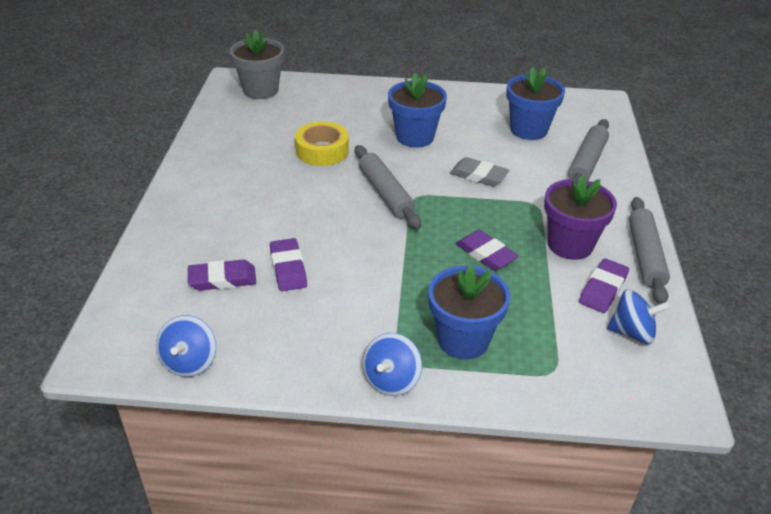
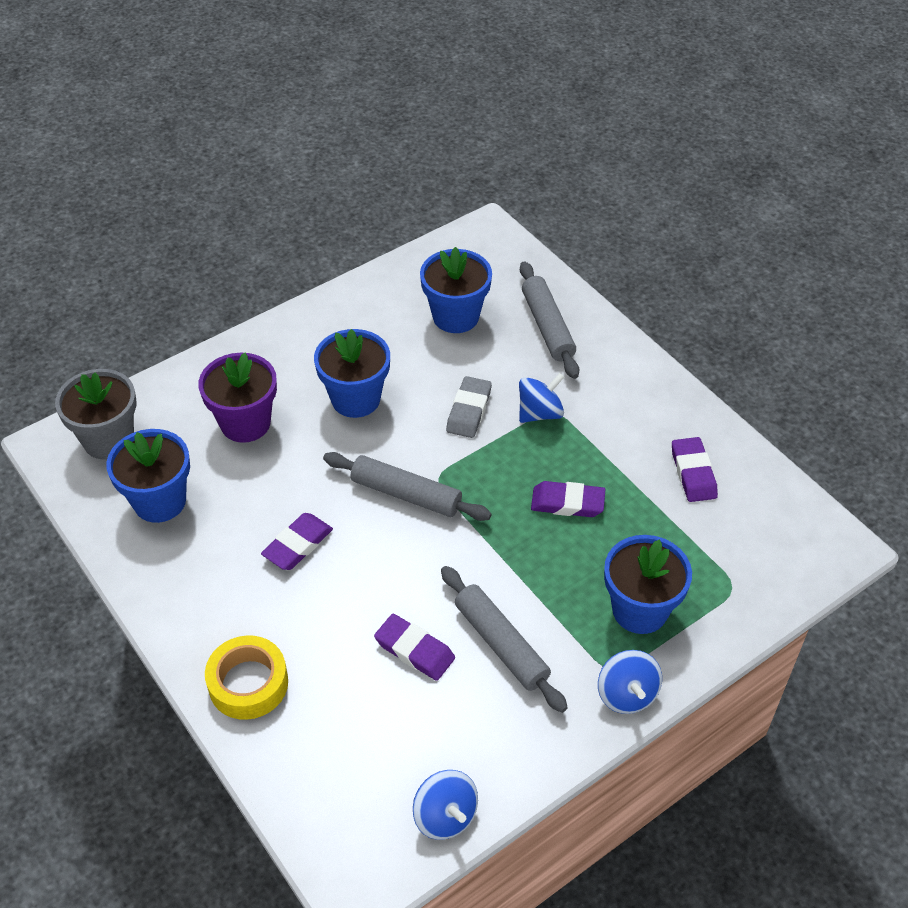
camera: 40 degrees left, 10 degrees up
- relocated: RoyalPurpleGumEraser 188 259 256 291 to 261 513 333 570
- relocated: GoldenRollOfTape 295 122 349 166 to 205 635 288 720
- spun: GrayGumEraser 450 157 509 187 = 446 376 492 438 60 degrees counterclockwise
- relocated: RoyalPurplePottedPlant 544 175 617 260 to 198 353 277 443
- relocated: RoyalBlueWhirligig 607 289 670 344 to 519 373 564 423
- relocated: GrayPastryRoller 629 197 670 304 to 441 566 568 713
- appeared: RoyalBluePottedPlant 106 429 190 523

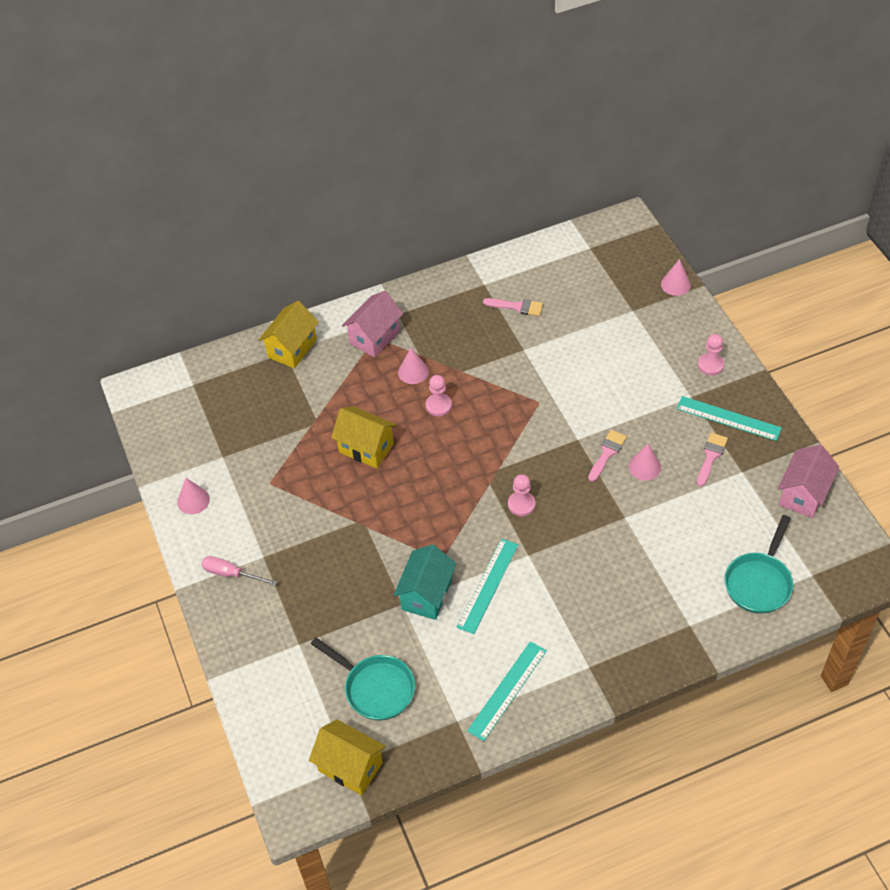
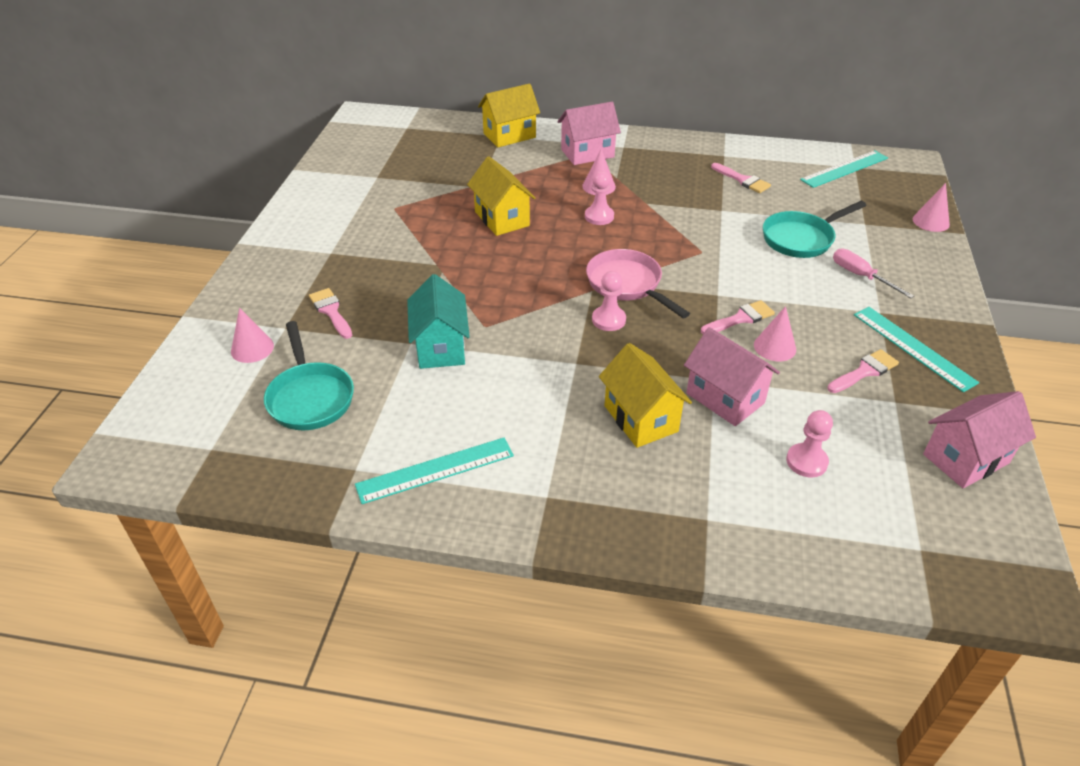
camera: 30 degrees right, 10 degrees down
- relocated: RosePinkConeShape 177 478 210 514 to 231 308 274 363
- relocated: RosePinkHandScrewdriver 201 556 277 586 to 833 249 914 298
- relocated: GoldenCottage 309 719 386 795 to 599 343 692 448
- spun: TealCottage 394 544 457 620 = 407 274 470 369 60 degrees counterclockwise
- relocated: TealStraightedge 456 538 518 634 to 800 150 888 188
- relocated: RosePinkChessPawn 698 334 724 376 to 786 410 833 477
- relocated: TealSkillet 725 515 793 614 to 763 201 867 258
- appeared: RosePinkBrush 309 288 352 339
- appeared: RosePinkSkillet 586 249 690 318
- appeared: RosePinkCottage 684 327 780 426

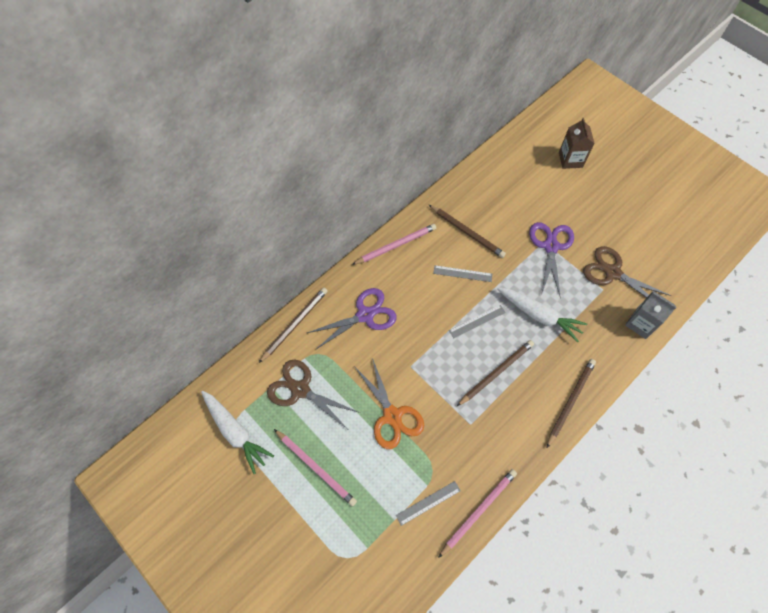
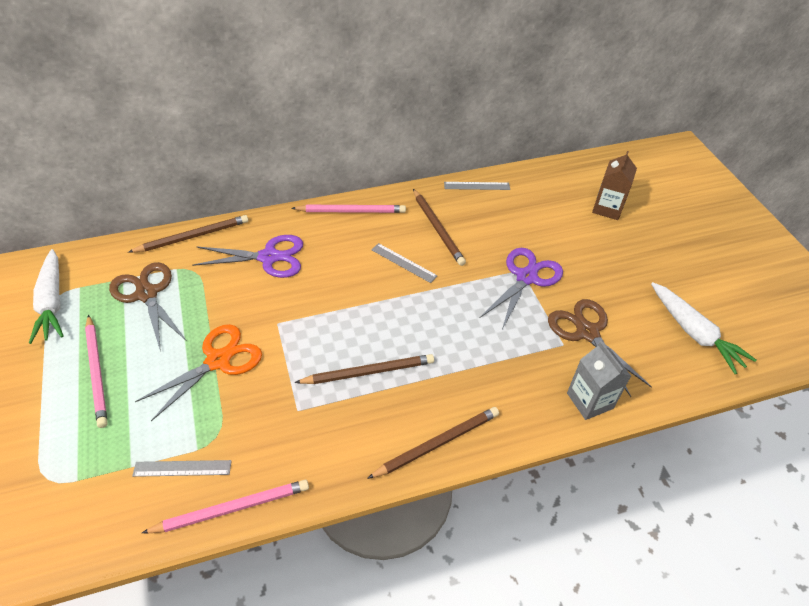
camera: 25 degrees right, 15 degrees down
- spun: OrangeColouredPairOfScissors 354 358 424 449 = 135 324 262 421 135 degrees counterclockwise
- relocated: GrayStraightedge 449 305 506 338 to 444 182 510 190
- relocated: SnowWhiteToyCarrot 497 287 587 343 to 651 282 756 374

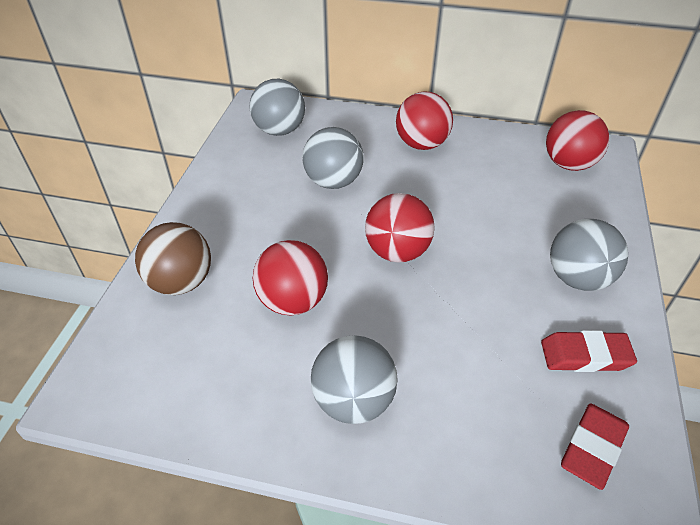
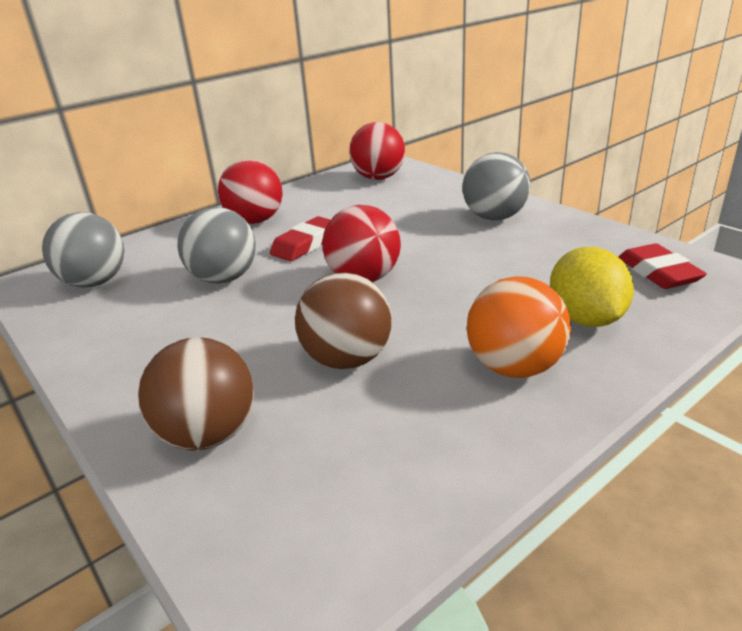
camera: 50 degrees left, 15 degrees down
- colour: ScarletBall 253 240 328 315 to RussetBall 295 272 392 369
- colour: GrayBall 311 335 398 424 to OrangeColouredBall 467 276 571 378
- relocated: ScarletGumEraser 541 330 637 372 to 270 216 330 261
- appeared: GoldenCitrusFruit 550 247 634 327

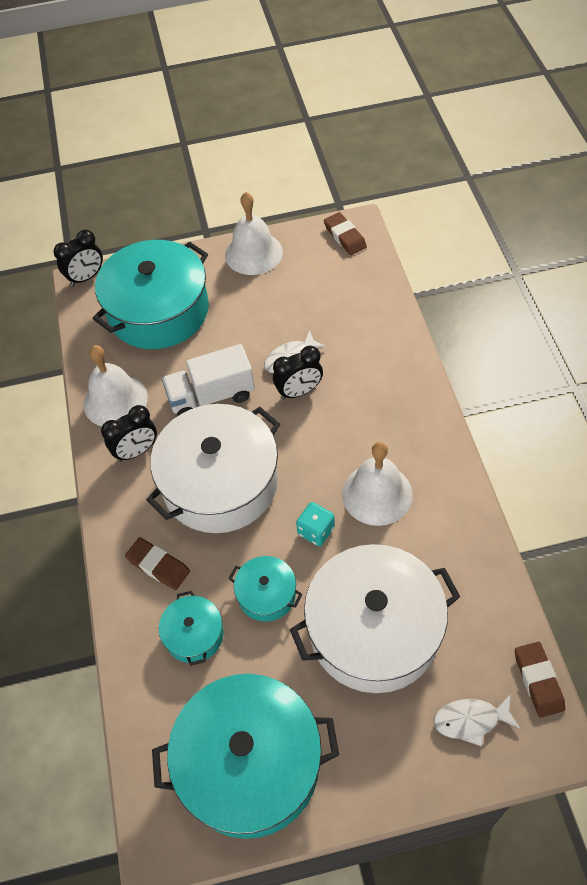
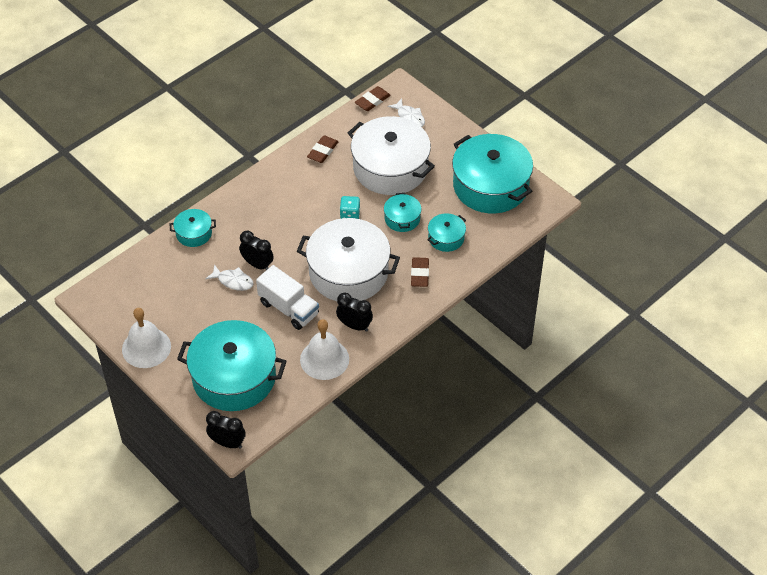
camera: 125 degrees left, 5 degrees down
- relocated: RussetGumEraser 324 212 367 255 to 307 135 339 163
- missing: SnowWhiteHandBell 342 442 413 526
- appeared: TealPot 170 209 216 247

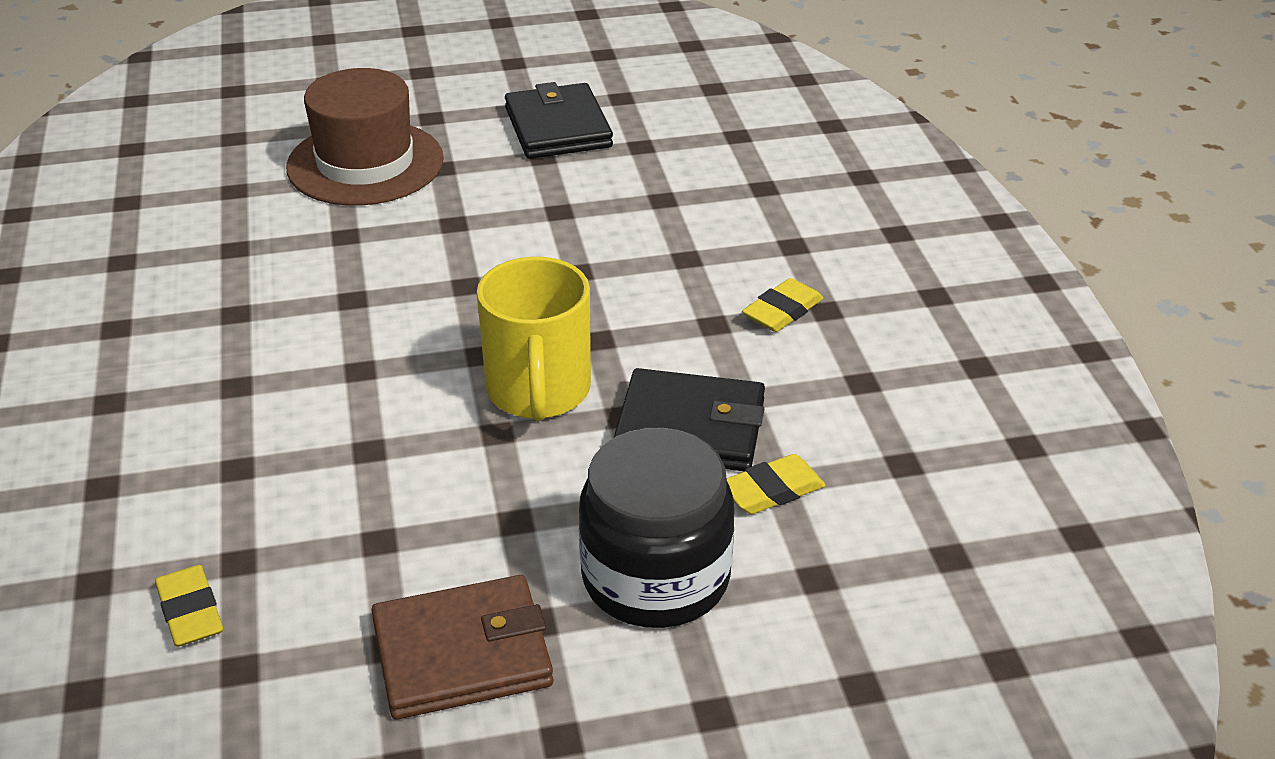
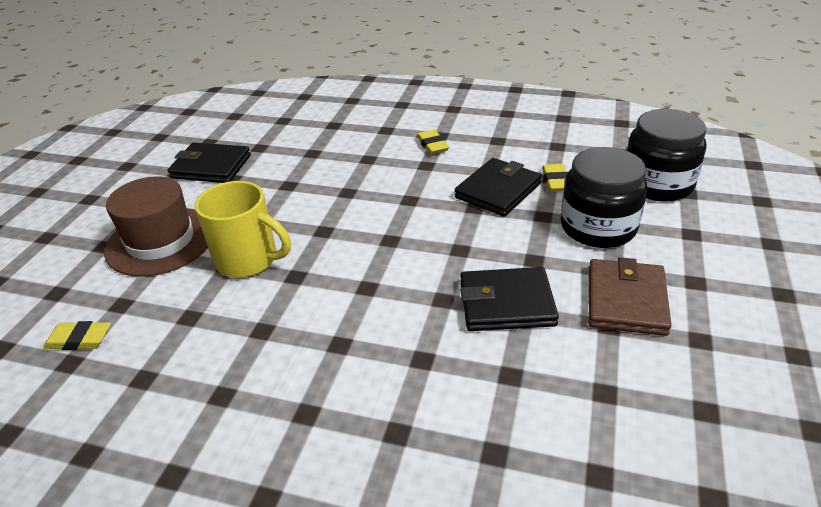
camera: 60 degrees left, 0 degrees up
- relocated: GoldenGumEraser 155 565 223 647 to 43 321 111 350
- relocated: GoldenTeaMug 477 257 591 421 to 195 181 291 278
- appeared: JetBlackBillfold 460 267 559 331
- appeared: JetBlackJamJar 626 109 707 202

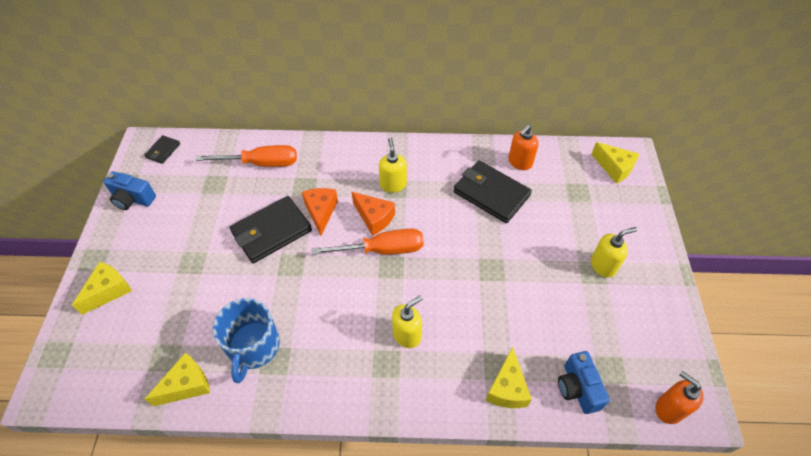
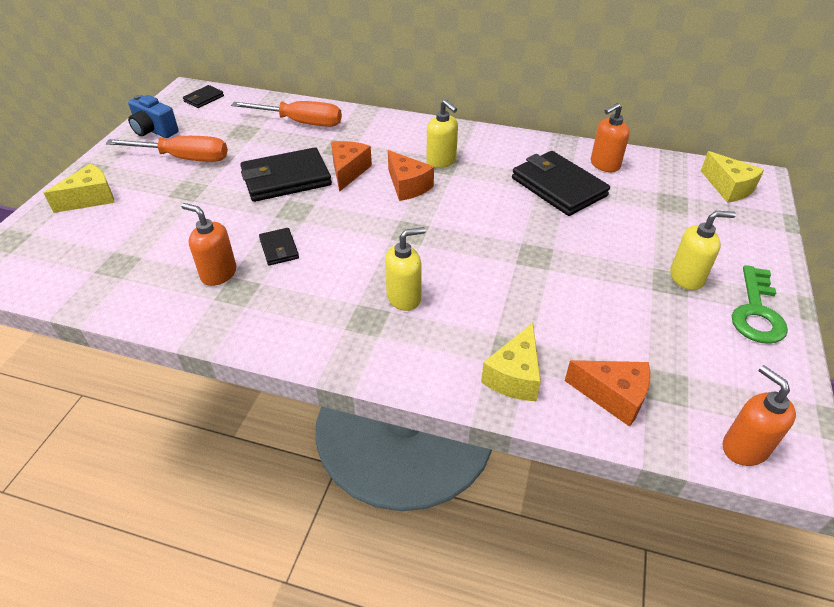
camera: 15 degrees right, 10 degrees down
- missing: GoldenCheeseWedge 145 353 210 406
- exchanged: RoyalBlueTeaMug 213 298 280 383 to OrangeColouredSoapDispenser 181 203 237 286
- relocated: OrangeColouredHandScrewdriver 312 229 424 255 to 106 136 228 162
- spun: GoldenSoapDispenser 379 137 407 193 = 426 100 458 168 135 degrees clockwise
- exchanged: RoyalBluePhotoCamera 558 351 610 414 to OrangeColouredCheeseWedge 565 360 650 427
- appeared: JetBlackBillfold 259 228 299 266
- appeared: EmeraldKey 732 265 788 344

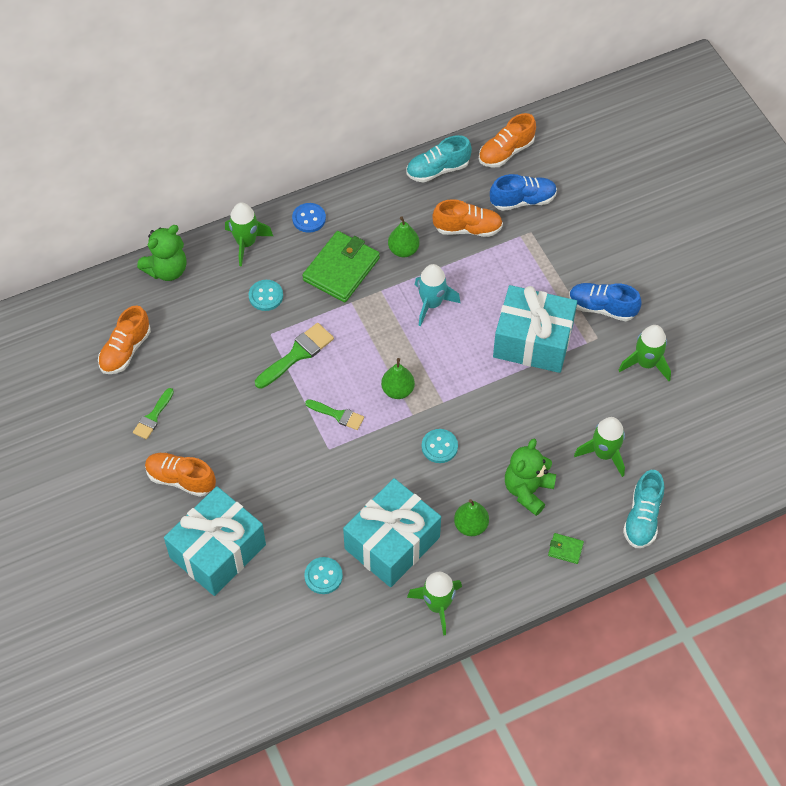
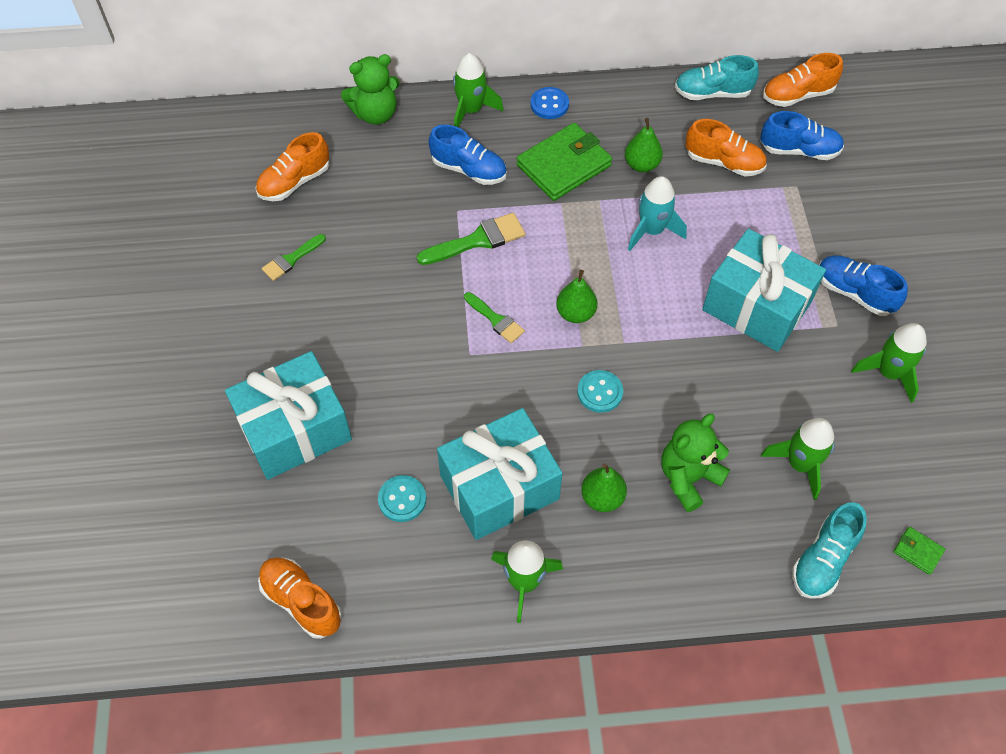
camera: 20 degrees right, 0 degrees up
- relocated: OrangeColouredShoe 145 453 216 497 to 258 557 341 639
- exchanged: TealShirtButton 248 280 283 311 to RoyalBlueShoe 429 125 507 185
- relocated: EmeraldBillfold 548 533 584 564 to 894 527 945 575

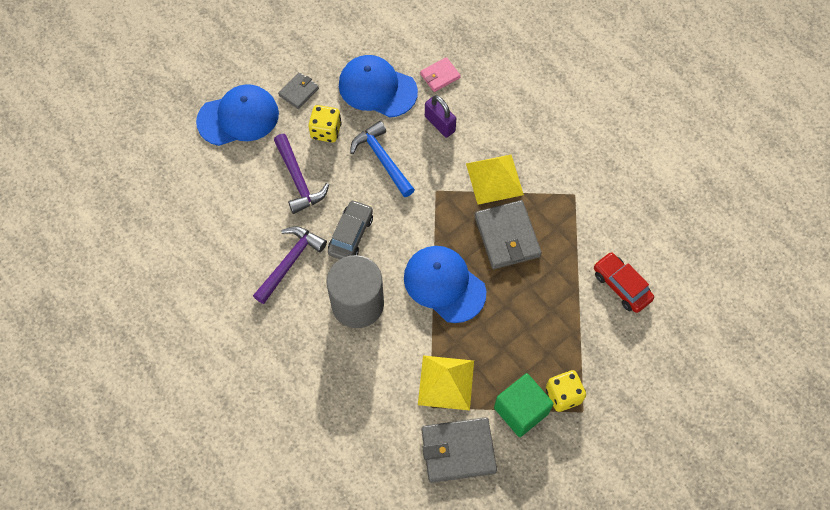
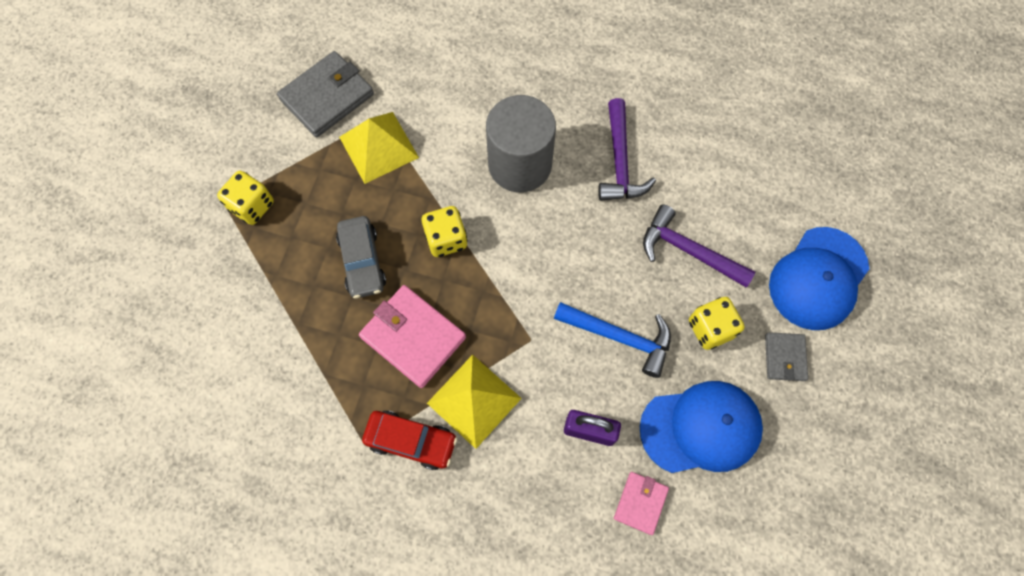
camera: 145 degrees right, 5 degrees up
- relocated: GrayCar 328 199 373 259 to 336 216 386 298
- exchanged: RoyalBlueCap 404 246 486 323 to GoldenDice 422 206 468 257
- colour: GrayBillfold 475 200 542 269 to RosePinkBillfold 359 285 466 388
- missing: EmeraldCube 494 373 554 437
- relocated: ScarletCar 594 252 654 313 to 362 410 458 470

